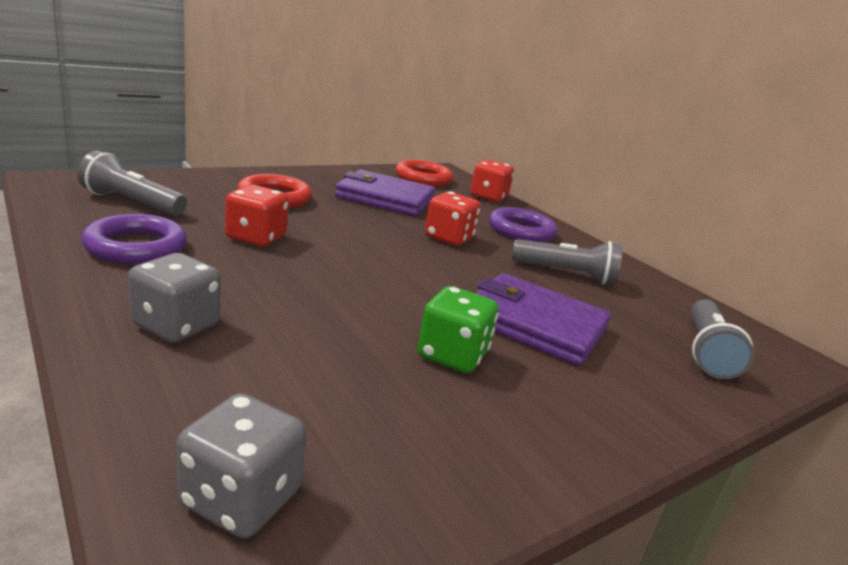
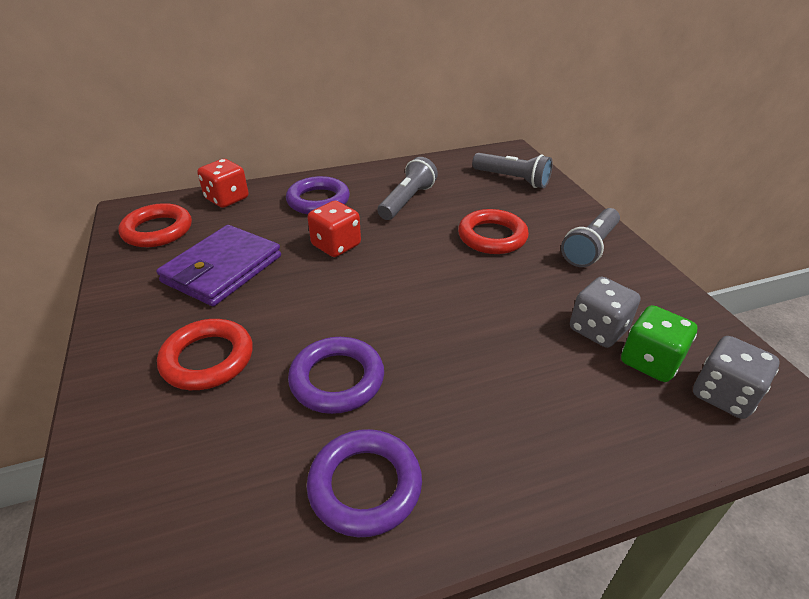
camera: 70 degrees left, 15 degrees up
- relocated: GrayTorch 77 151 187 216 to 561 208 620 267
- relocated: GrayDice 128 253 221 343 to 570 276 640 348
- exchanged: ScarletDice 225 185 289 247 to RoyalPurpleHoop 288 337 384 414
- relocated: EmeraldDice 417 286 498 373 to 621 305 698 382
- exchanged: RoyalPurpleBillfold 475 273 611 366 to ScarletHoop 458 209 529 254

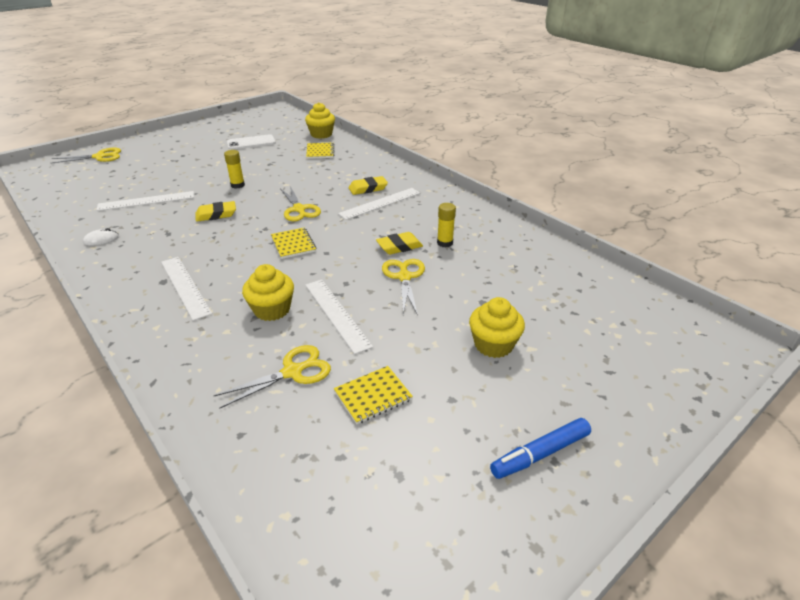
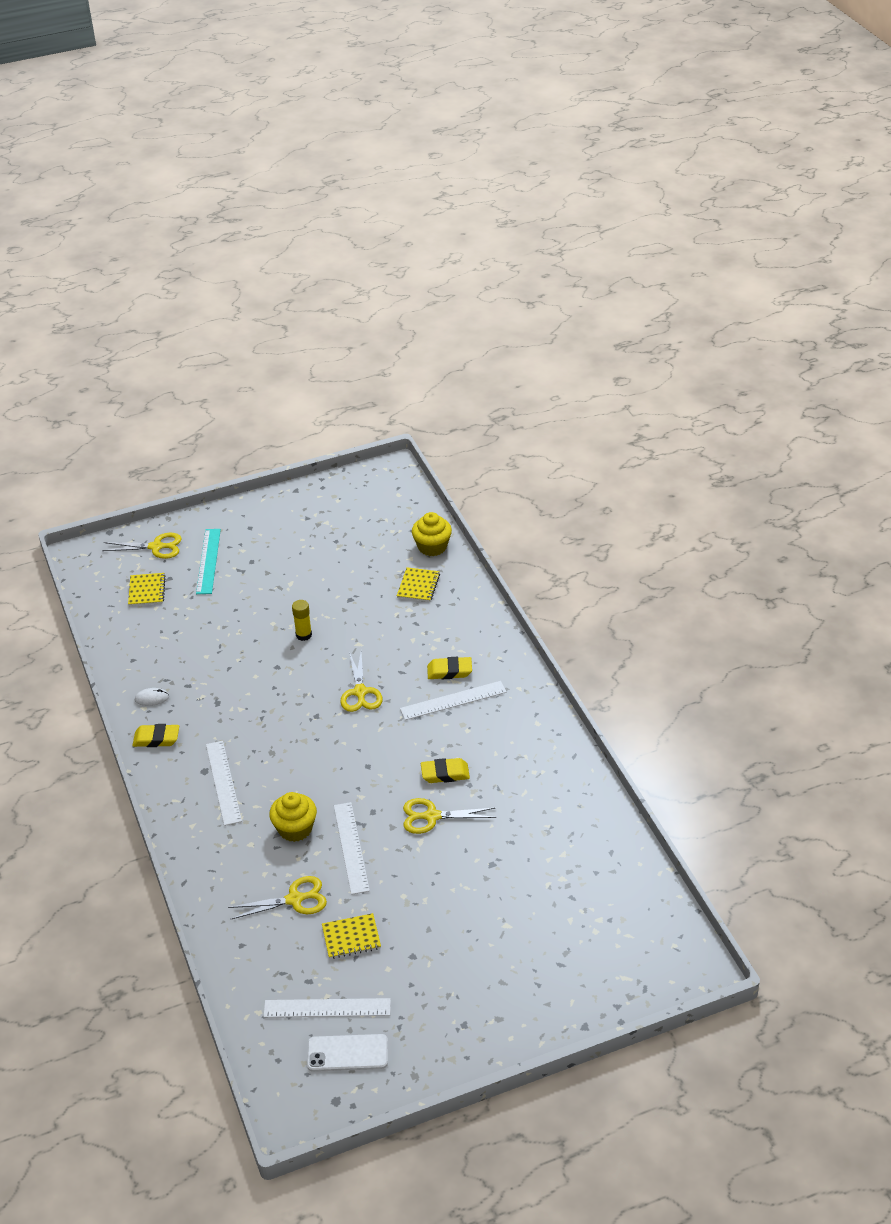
camera: 20 degrees right, 5 degrees up
- relocated: SnowWhiteStraightedge 96 191 194 211 to 263 998 391 1018
- relocated: GoldenGumEraser 195 201 236 222 to 133 724 179 747
- relocated: SnowWhiteMobilePhone 227 134 276 150 to 307 1034 388 1072
- relocated: GoldenExerciseBook 271 228 317 259 to 128 573 166 606
- spun: GoldenPairOfScissors 382 259 425 315 = 403 798 496 834 105 degrees counterclockwise
- missing: GoldenGlueStick 437 203 456 248
- missing: GoldenCupcake 469 297 525 358
- missing: RoyalBlueFeltPen 490 418 591 479
- appeared: TealStraightedge 196 529 221 594

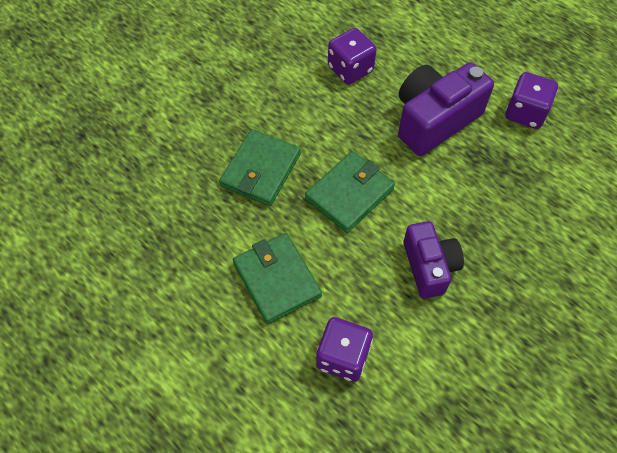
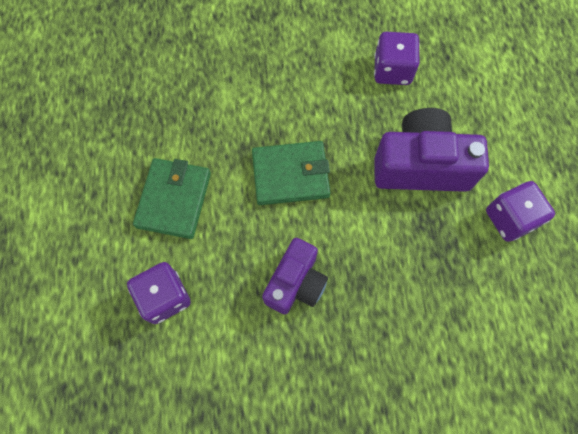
camera: 40 degrees right, 10 degrees up
- missing: EmeraldBillfold 219 129 301 206

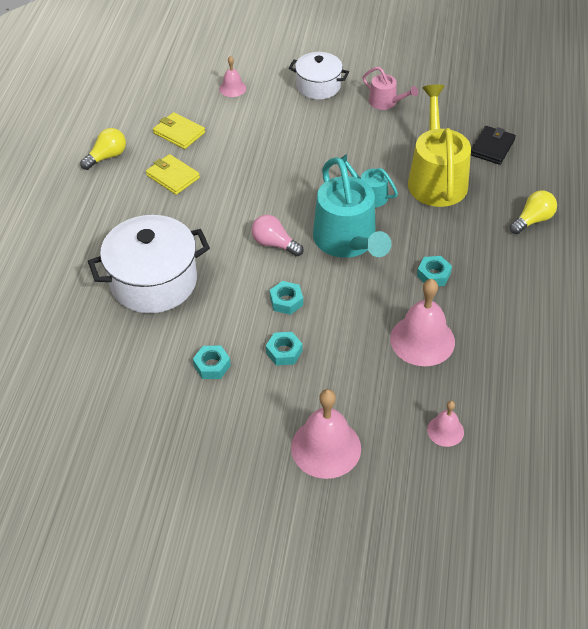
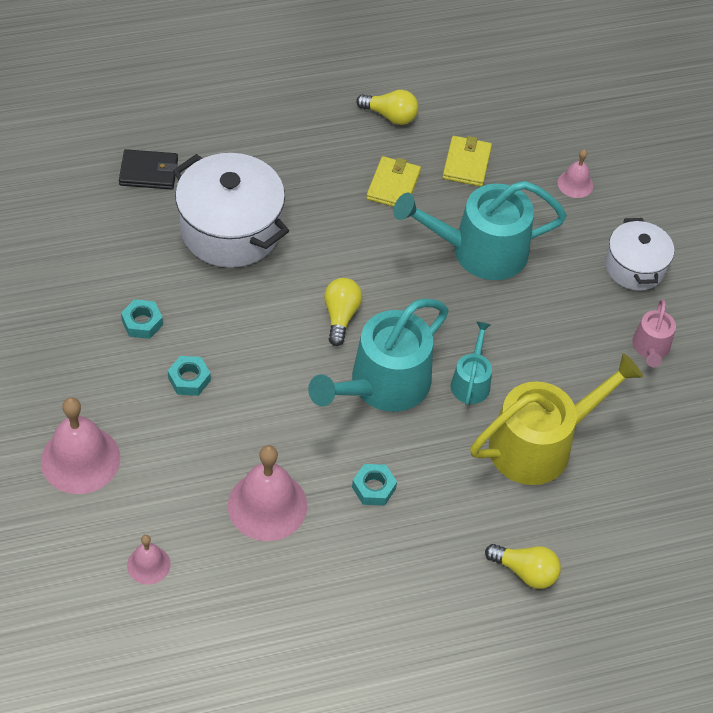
camera: 60 degrees right, 5 degrees up
- colour: RosePinkLightBulb 251 215 304 257 to GoldenLightBulb 324 278 362 346
- missing: TealHexagonNut 270 281 303 315
- relocated: JetBlackBillfold 471 126 516 165 to 119 149 178 190
- appeared: TealSprinklingCan 393 181 567 280

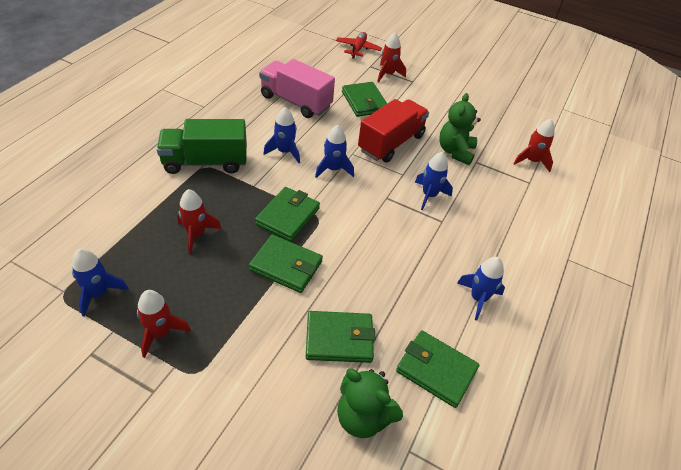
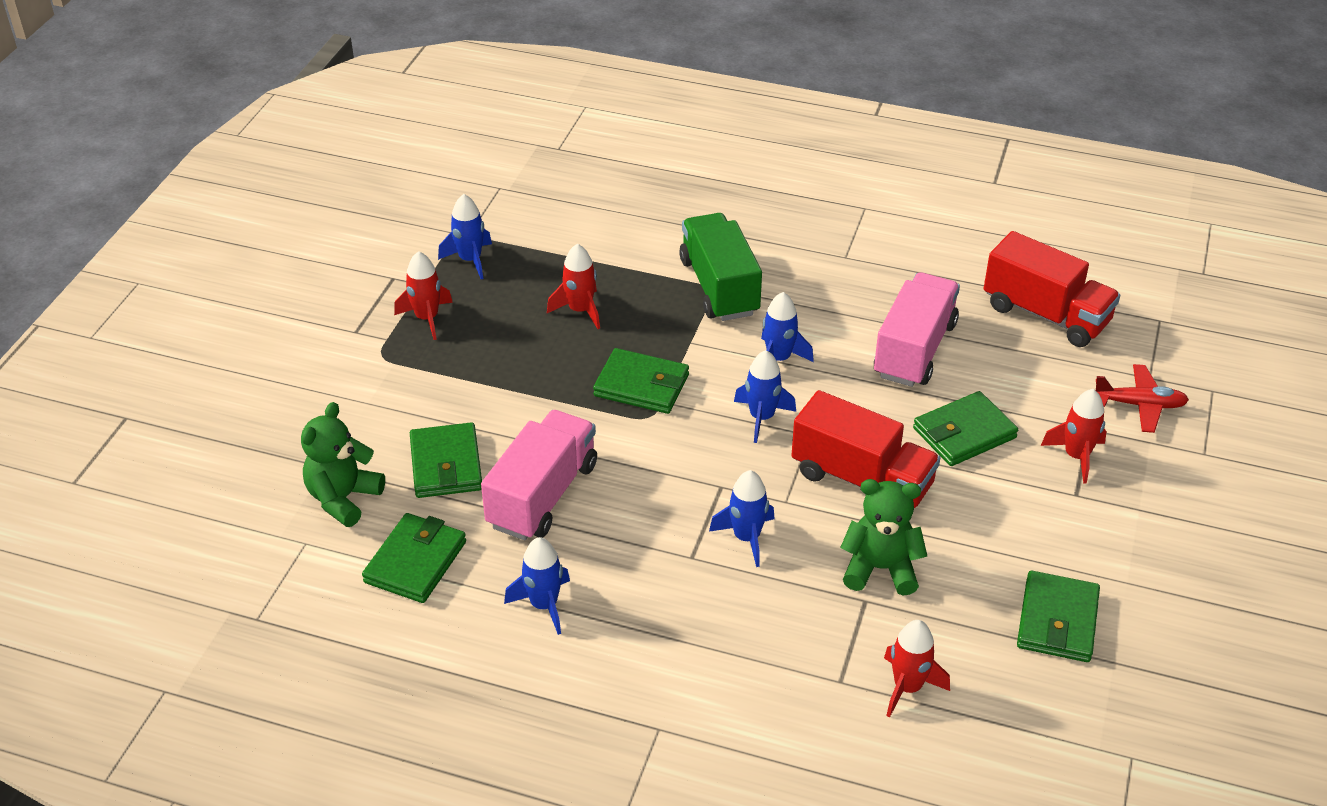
camera: 85 degrees right, 5 degrees down
- relocated: EmeraldBillfold 249 234 323 293 to 1017 571 1100 662
- appeared: RosePinkToyTruck 481 410 597 540
- appeared: ScarletToyTruck 984 231 1121 347

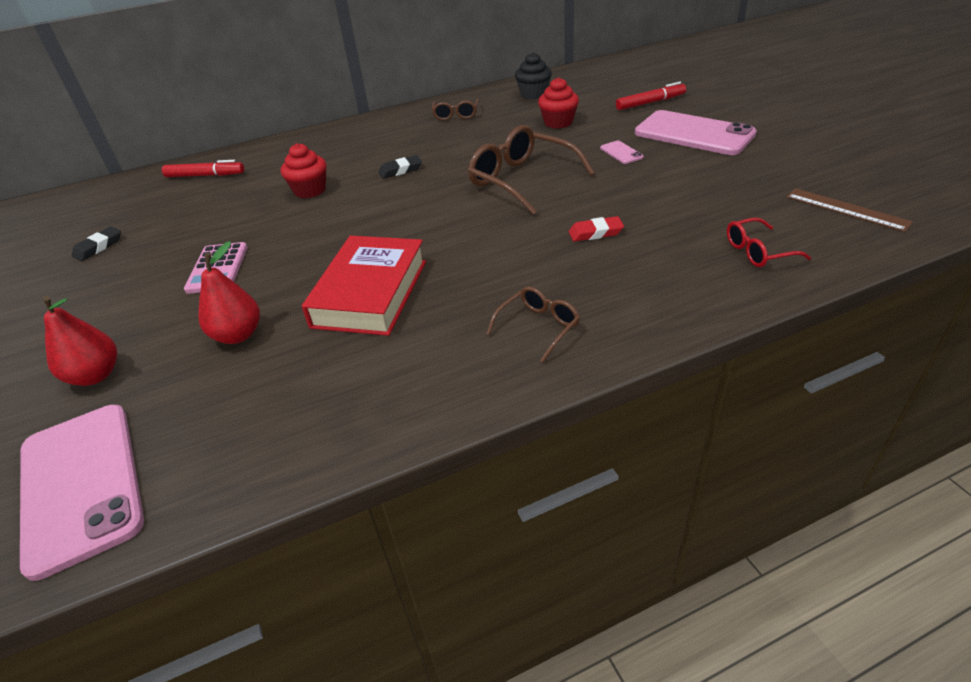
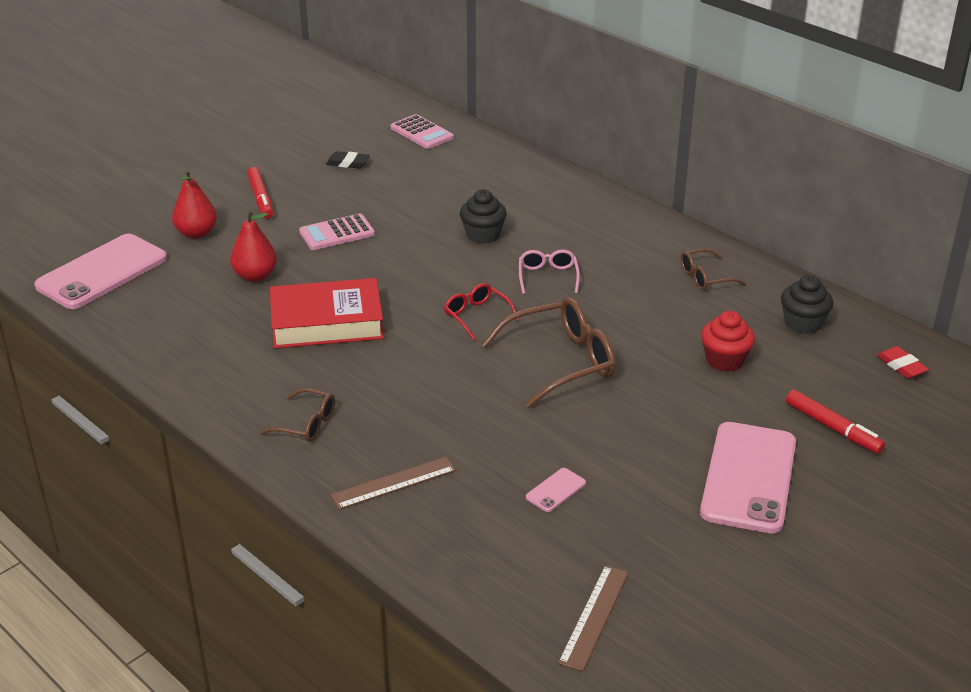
camera: 65 degrees right, 5 degrees down
- relocated: ScarletFeltPen 162 160 244 177 to 247 167 273 219
- colour: ScarletCupcake 281 143 327 198 to JetBlackCupcake 460 189 507 244
- exchanged: JetBlackGumEraser 379 155 422 179 to RosePinkEyeglasses 519 250 580 294
- spun: RussetEyeglasses 468 125 595 215 = 482 297 616 408 45 degrees clockwise
- relocated: ScarletGumEraser 569 216 624 242 to 877 346 929 379
- relocated: RosePinkMobilePhone 600 141 644 164 to 526 468 586 512
- relocated: ScarletEyeglasses 727 218 811 267 to 444 283 519 340
- appeared: RussetStraightedge 330 457 456 510
- appeared: RosePinkCalculator 391 114 454 149

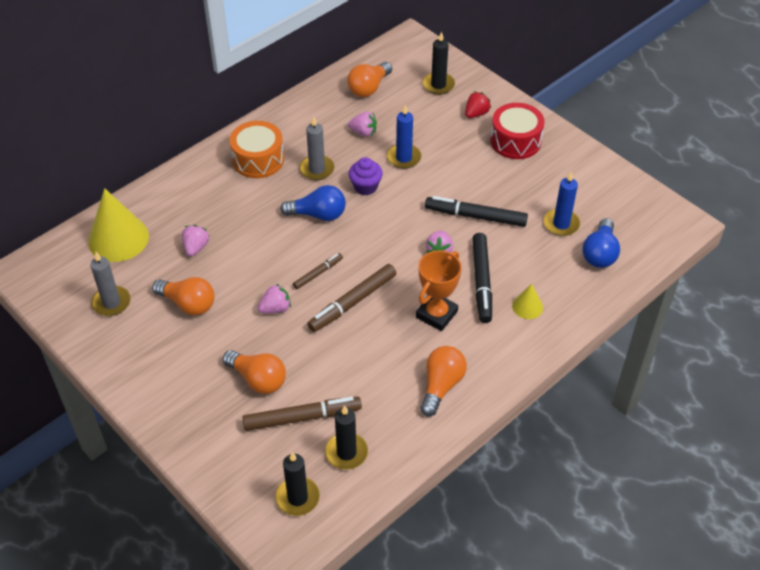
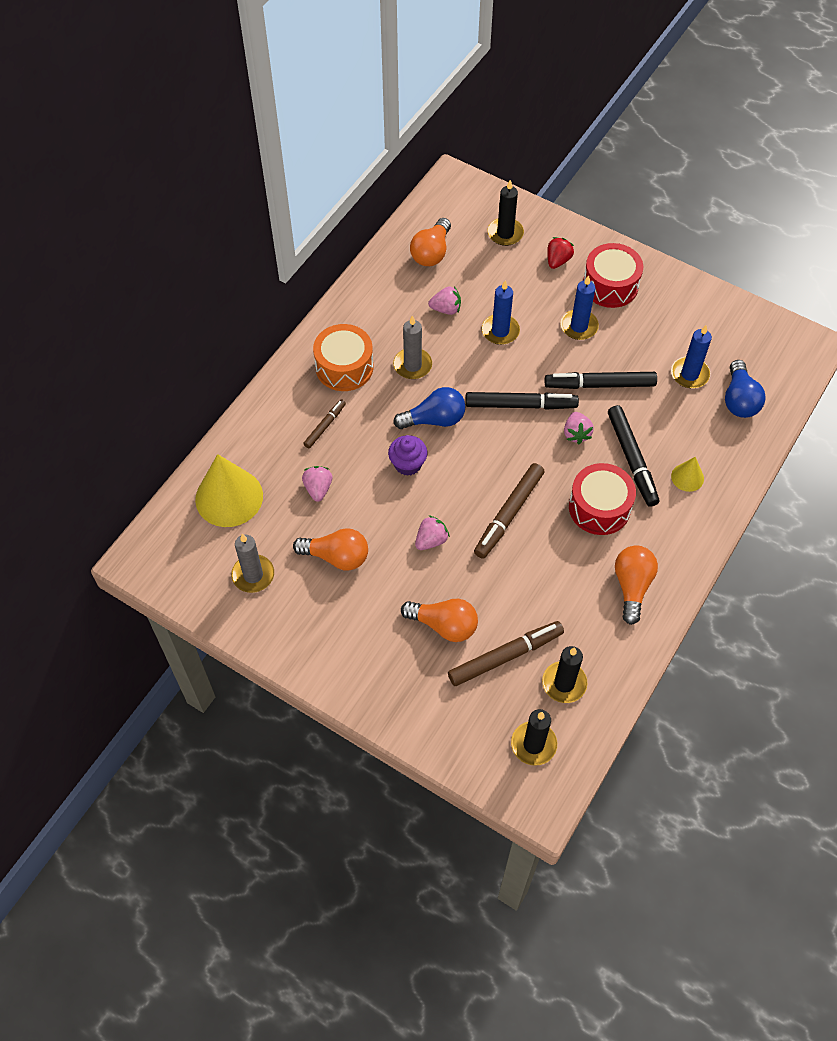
camera: 15 degrees left, 10 degrees up
- relocated: RussetFeltPen 293 253 343 289 to 303 399 346 448
- relocated: RoyalPurpleCupcake 349 157 383 195 to 388 435 427 476
- exchanged: OrangeColouredAwardCup 416 250 462 331 to ScarletDrum 569 463 636 535
- appeared: JetBlackFeltPen 465 392 579 410
- appeared: RoyalBluePillarCandle 560 275 599 340

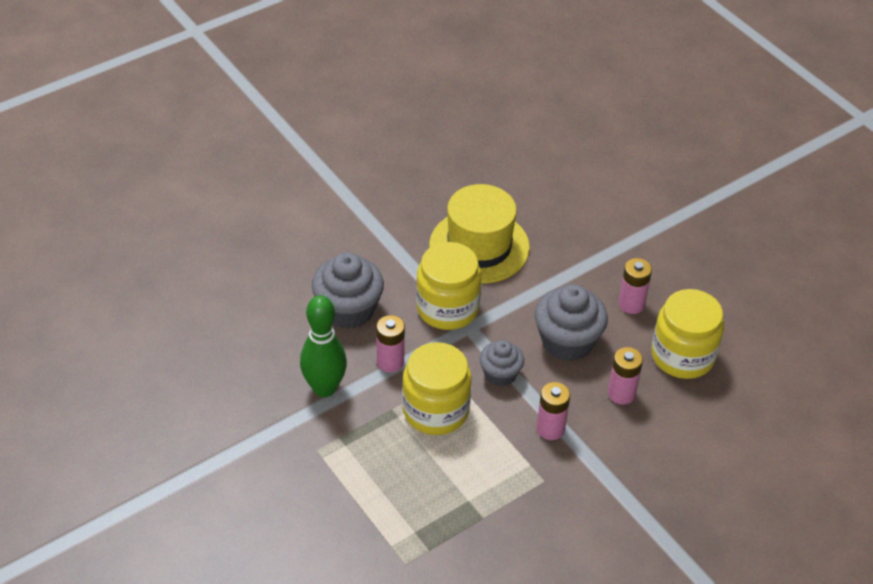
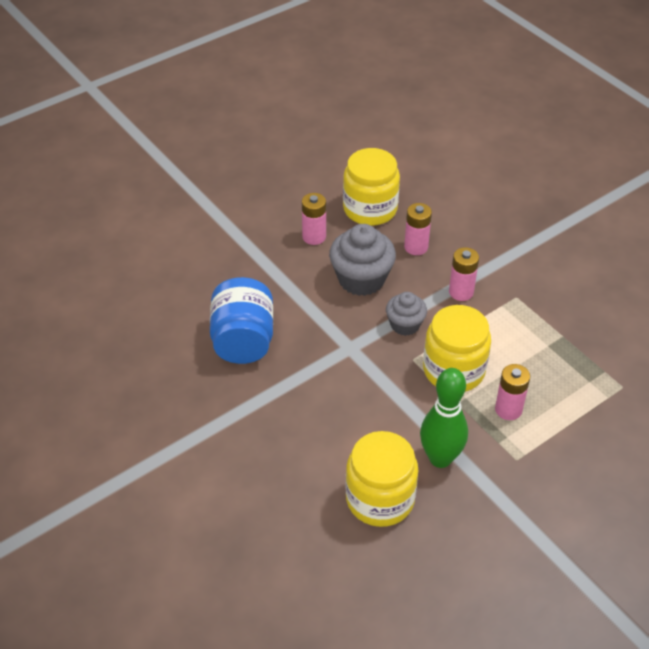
camera: 90 degrees left, 0 degrees up
- missing: GrayCupcake 312 253 384 329
- relocated: RosePinkBattery 376 315 405 373 to 495 364 530 420
- relocated: GoldenJamJar 416 242 482 330 to 345 431 418 527
- exchanged: GoldenHat 429 184 530 284 to RoyalBlueJamJar 210 277 273 364

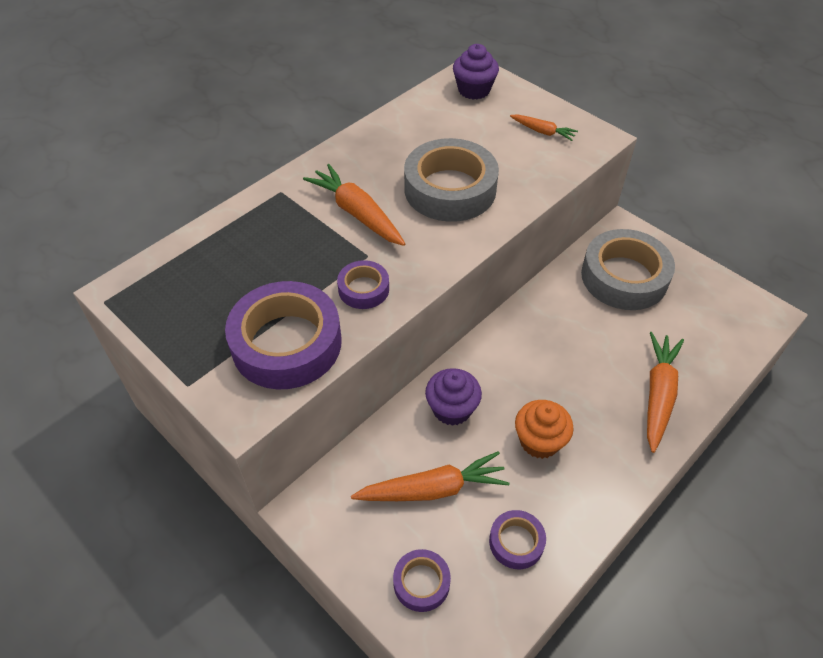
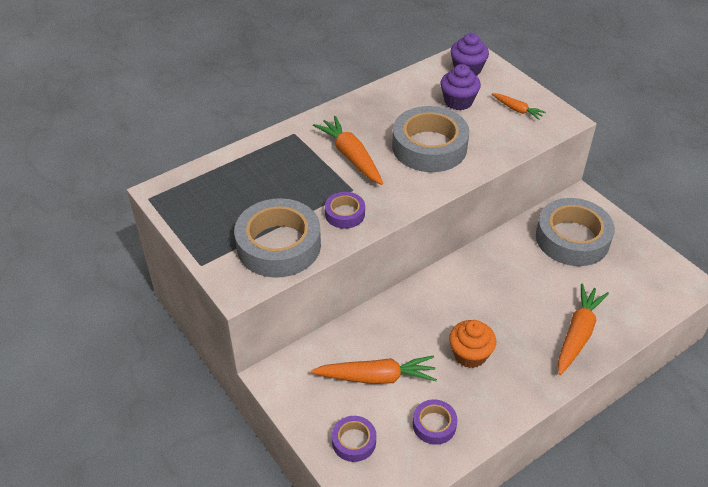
camera: 10 degrees right, 5 degrees down
- colour: RoyalPurpleRollOfTape 225 281 341 389 to GrayRollOfTape 234 198 321 278
- relocated: RoyalPurpleCupcake 425 368 482 426 to 440 64 481 110

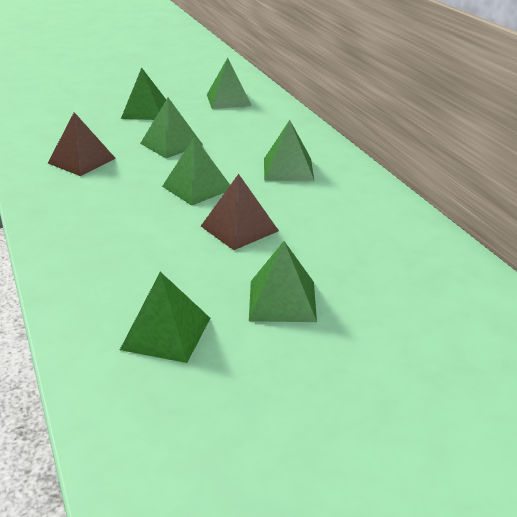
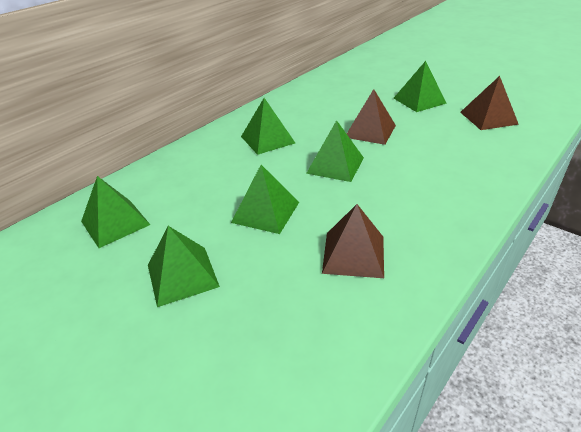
camera: 115 degrees left, 5 degrees up
- colour: EmeraldPyramid 120 272 210 363 to RussetPyramid 460 76 519 130

